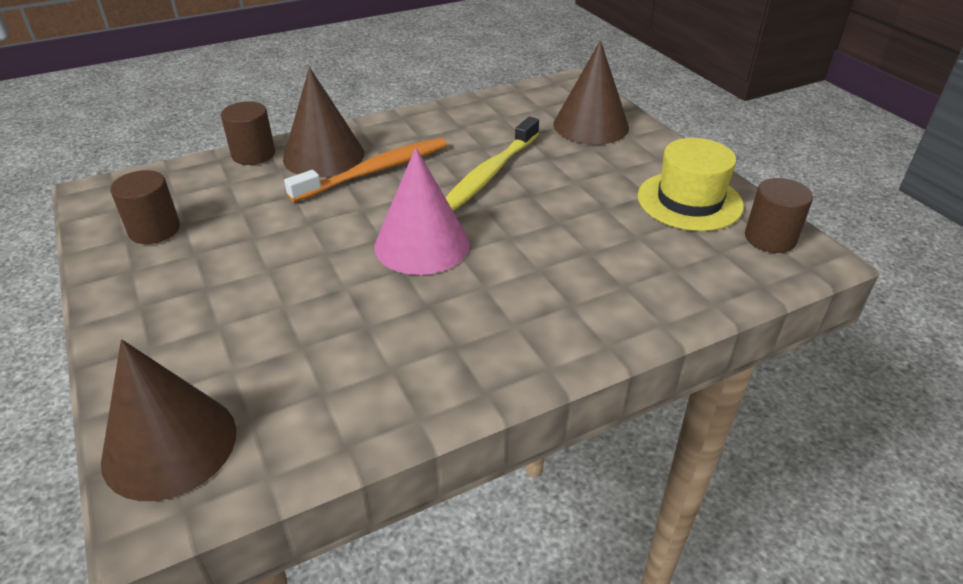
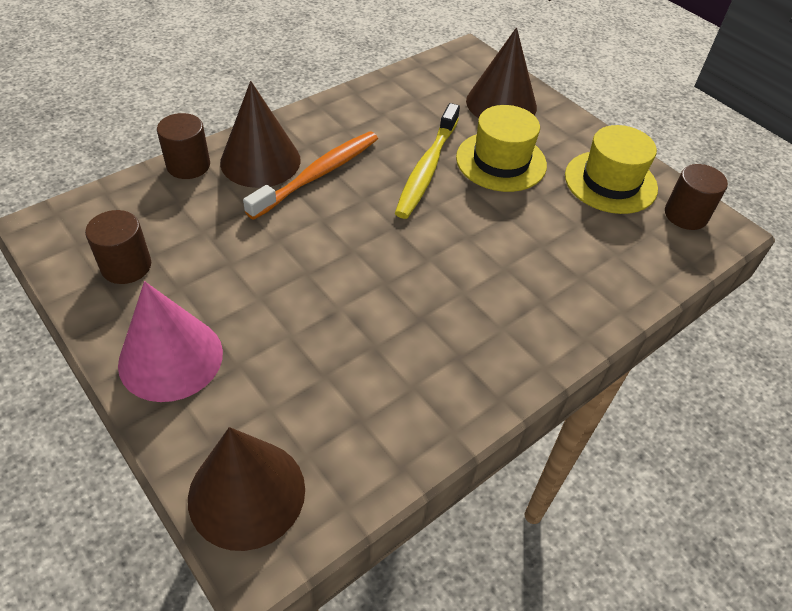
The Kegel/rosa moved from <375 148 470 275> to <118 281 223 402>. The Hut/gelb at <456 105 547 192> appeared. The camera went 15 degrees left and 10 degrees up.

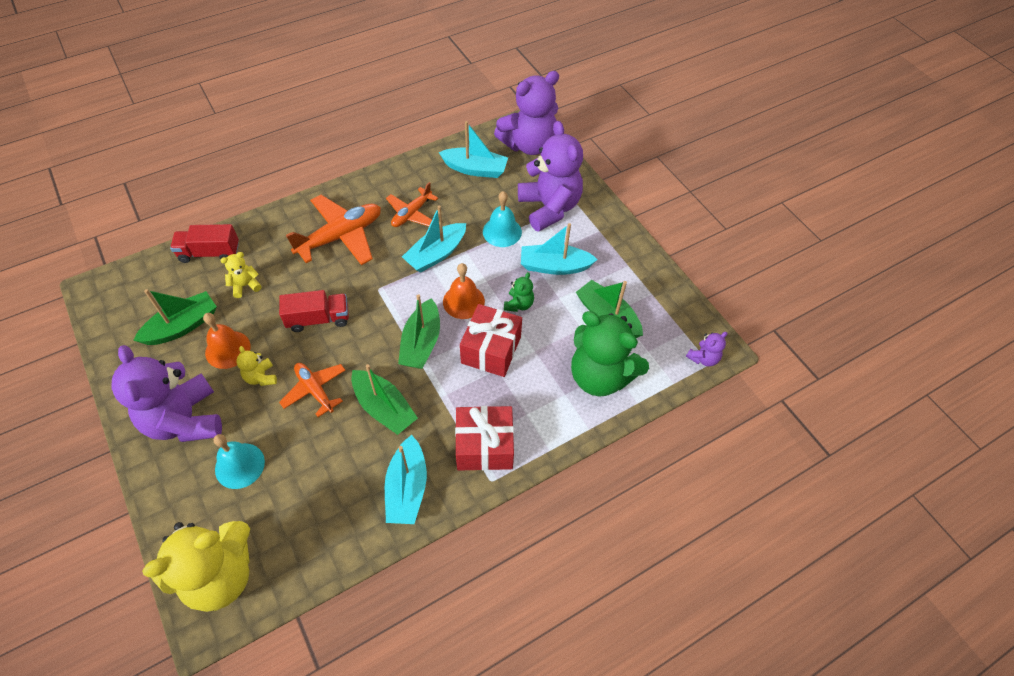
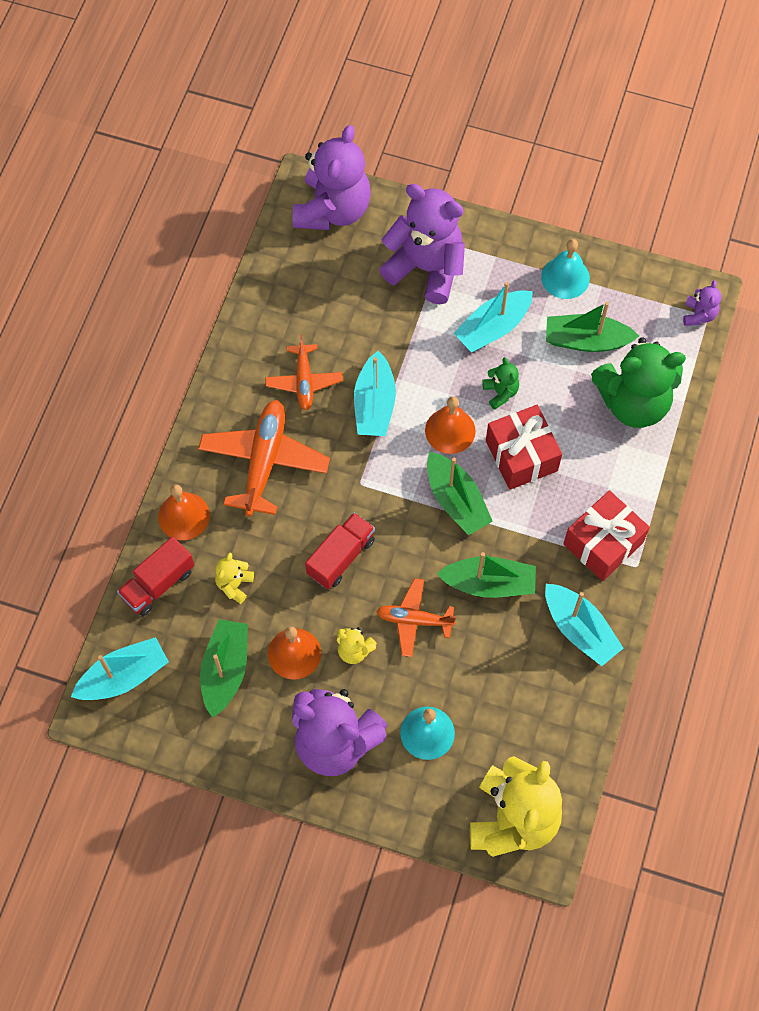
The Boot/türkis moved from <438 121 508 178> to <71 637 169 700>. The Glocke/türkis moved from <483 191 522 247> to <541 239 590 299>. The Glocke/orange at <158 485 210 540> appeared. The camera went 40 degrees left and 10 degrees up.

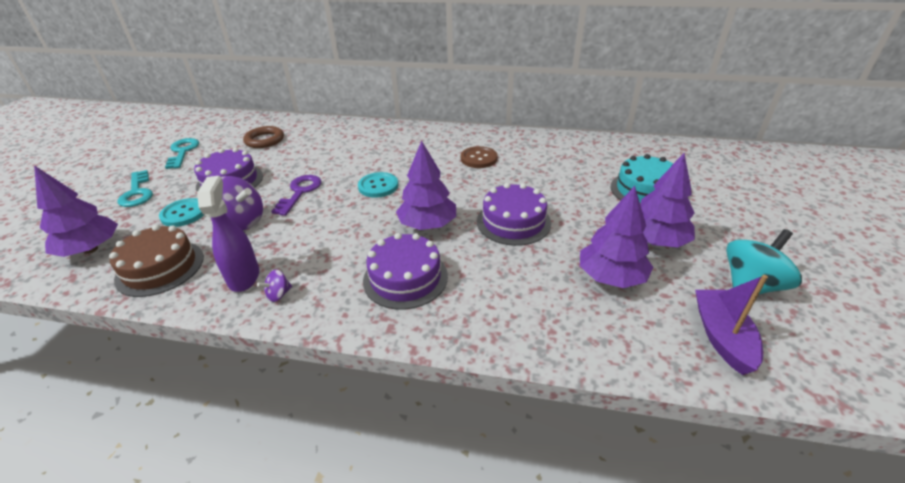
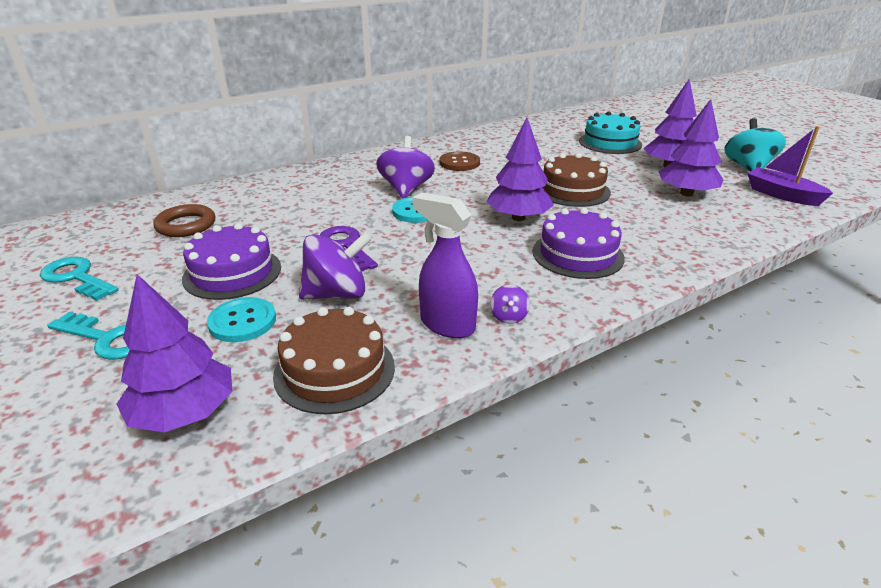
The Kuchen/lila at <477 183 551 246> became the Kuchen/braun at <543 153 611 207>. The Kreisel/lila at <376 136 435 199> appeared. The camera went 45 degrees left and 5 degrees down.

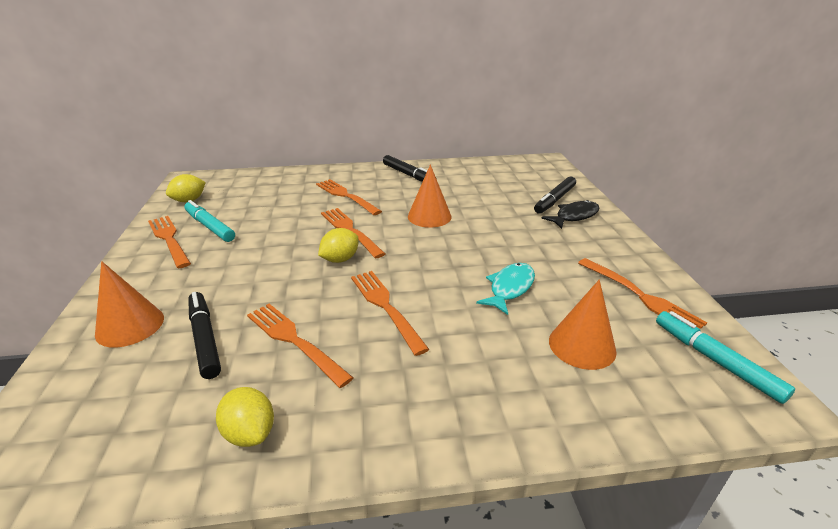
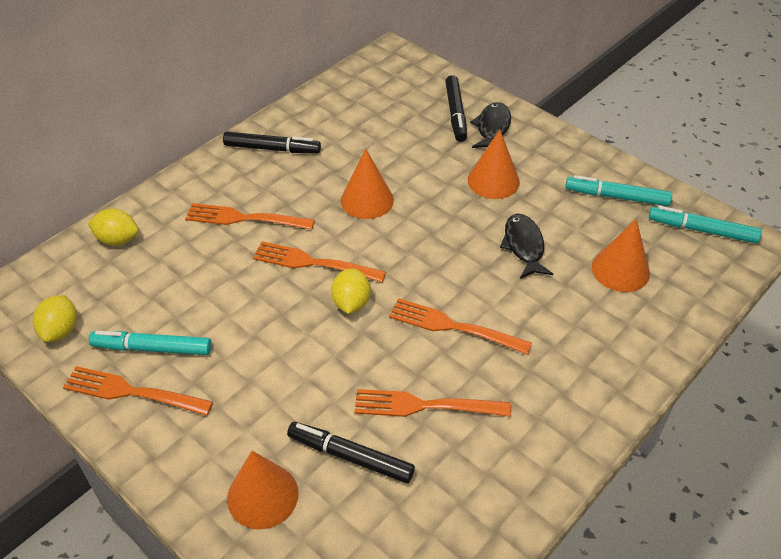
The Gabel/orange at <578 258 707 329> was replaced by the Filzstift/türkis at <565 175 672 206>. The Fisch/türkis at <476 263 535 315> became the Fisch/schwarz at <500 214 553 279>. The Zitrone/gelb moved from <216 387 274 447> to <88 209 139 246>. The Kegel/orange at <467 130 520 199> appeared. The camera went 40 degrees left and 15 degrees up.

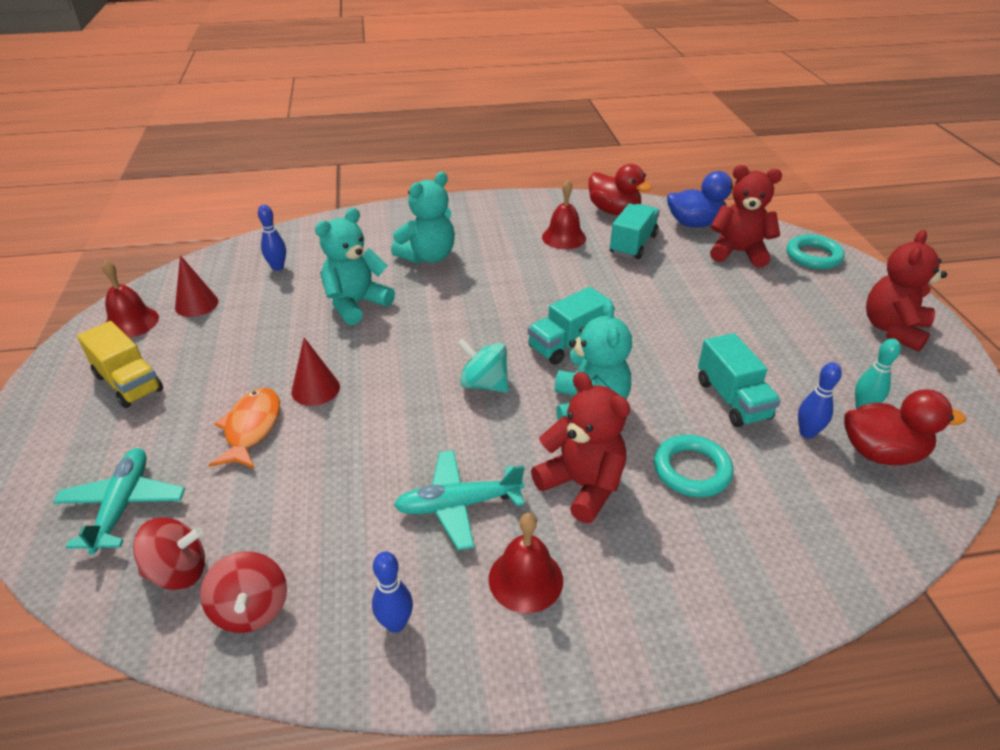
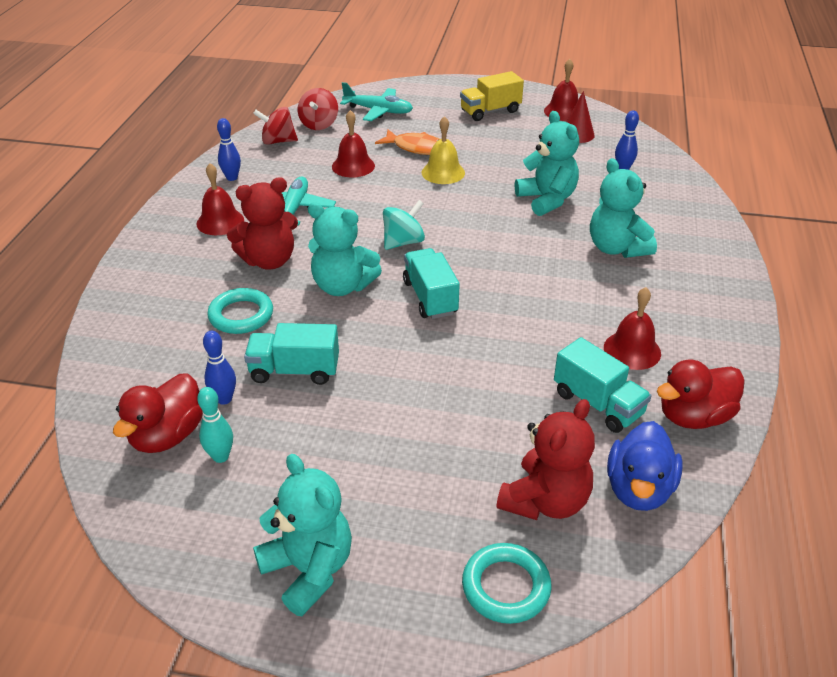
The Teddybär/rot at <866 230 947 352> became the Teddybär/türkis at <253 454 352 616>. The Kegel/rot at <291 338 340 406> was replaced by the Glocke/gelb at <422 116 465 184>. The Glocke/rot at <332 110 375 178> appeared. The camera went 110 degrees right and 0 degrees up.

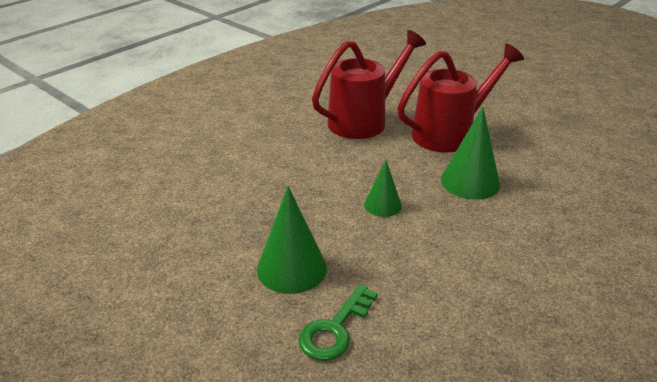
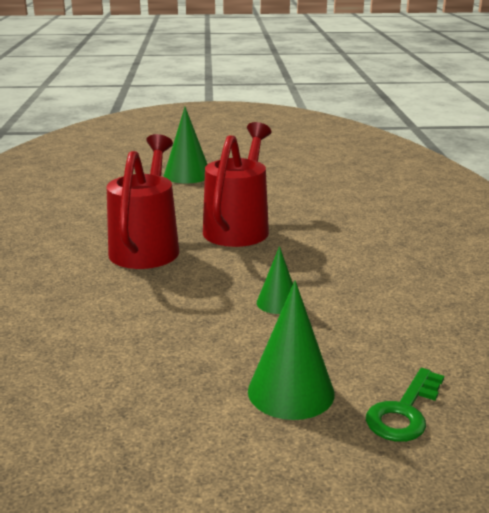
The Kegel/grün moved from <441 107 500 200> to <164 107 208 183>. The Schlüssel/grün at <298 284 378 361> turned 45 degrees clockwise. The camera went 45 degrees left and 10 degrees down.

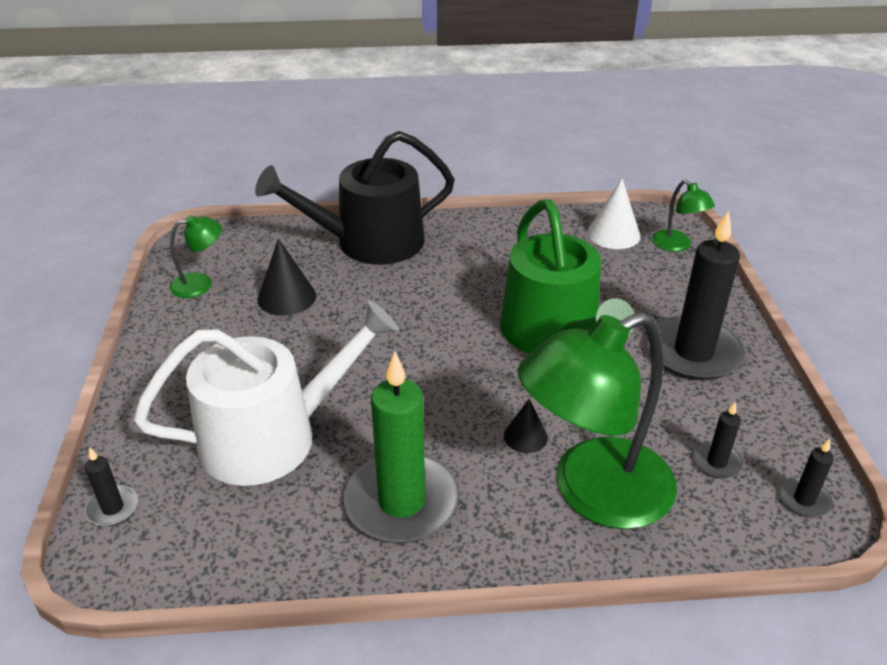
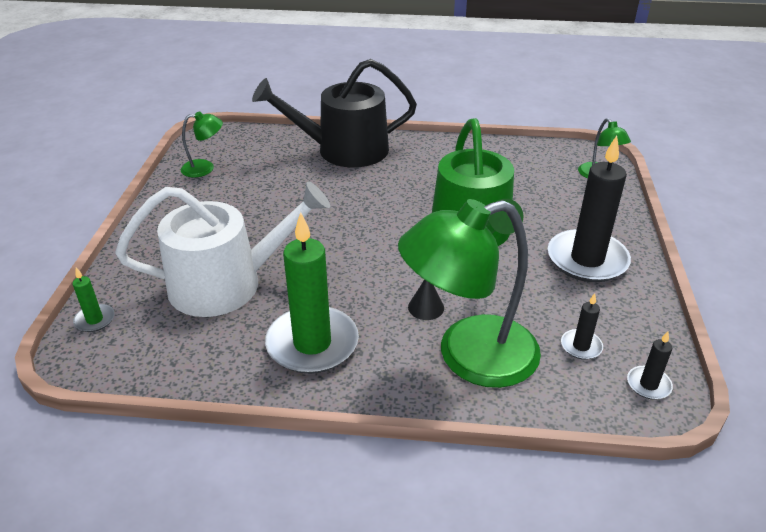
The Kegel/weiß at <587 179 640 249> disappeared. The Kegel/schwarz at <257 238 316 316> disappeared. The Kerze/schwarz at <85 447 138 526> became the Kerze/grün at <73 268 115 332>. The camera went 10 degrees right and 0 degrees up.

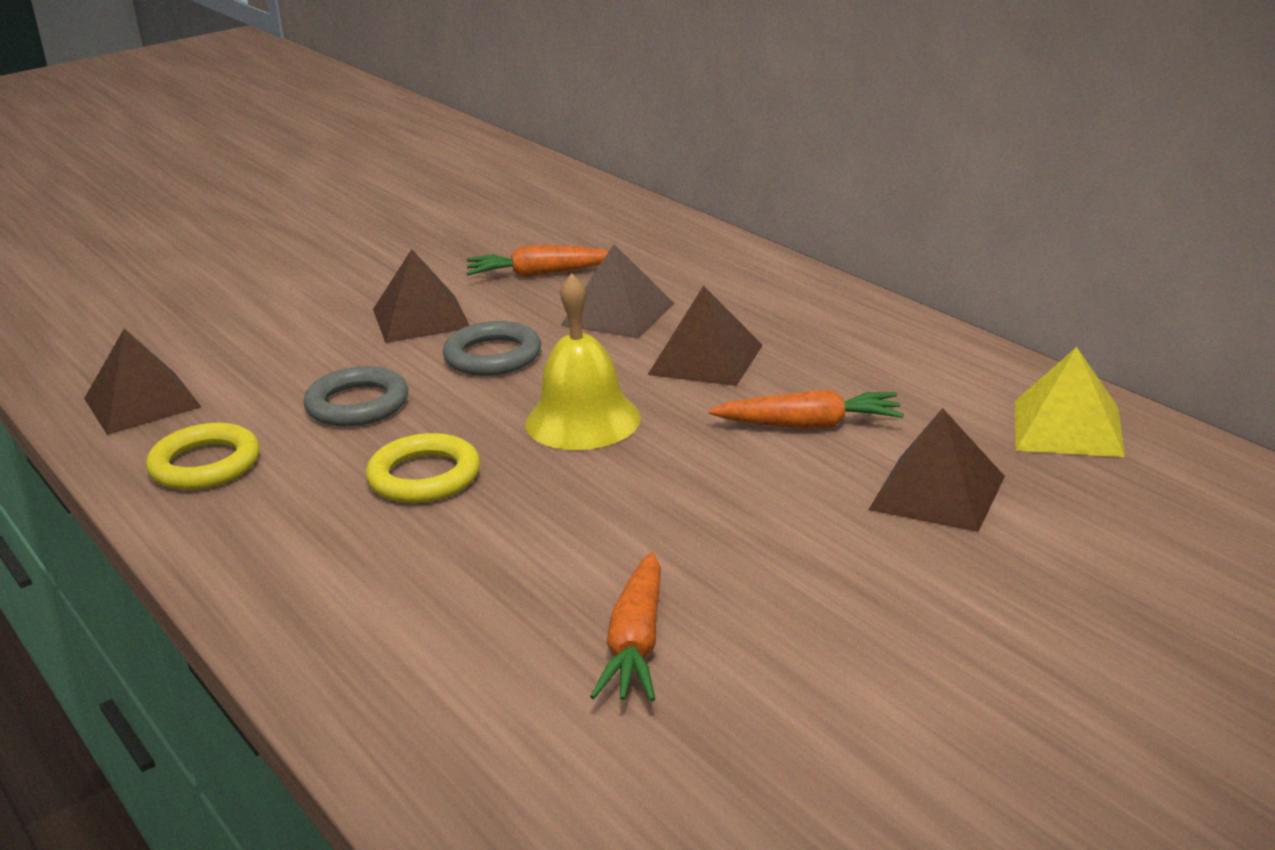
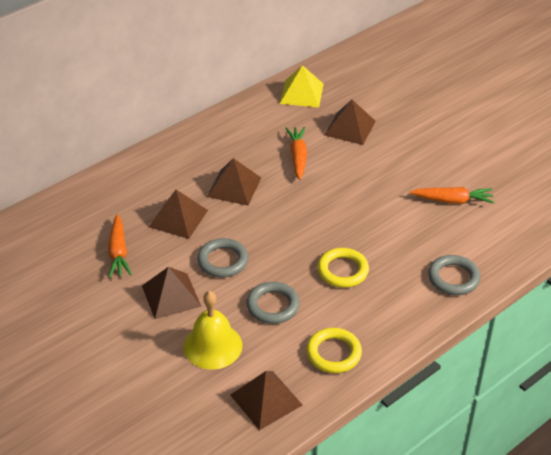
The Glocke/gelb moved from <525 273 641 450> to <183 291 243 370>. The Ring/grau at <428 255 481 295> appeared. The camera went 95 degrees left and 15 degrees up.

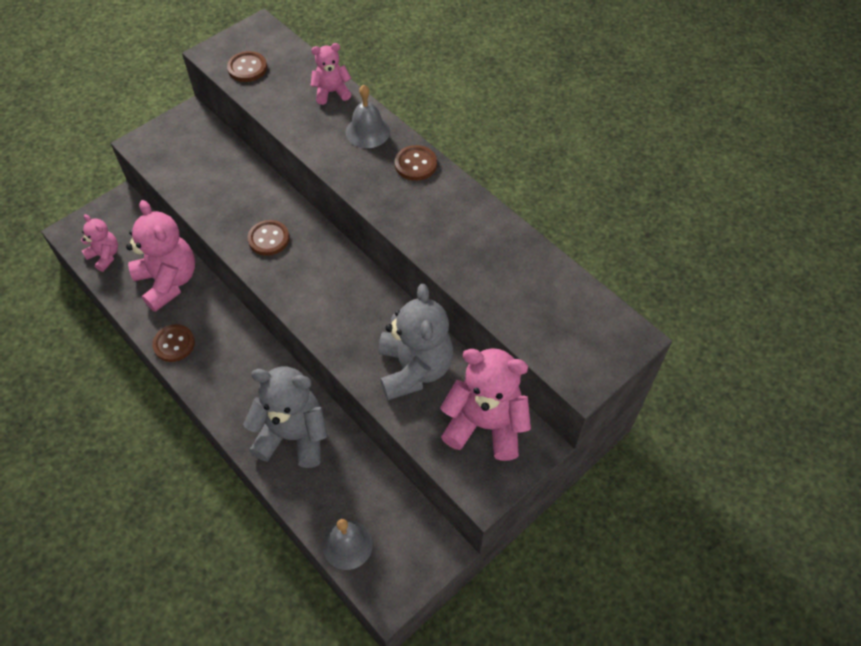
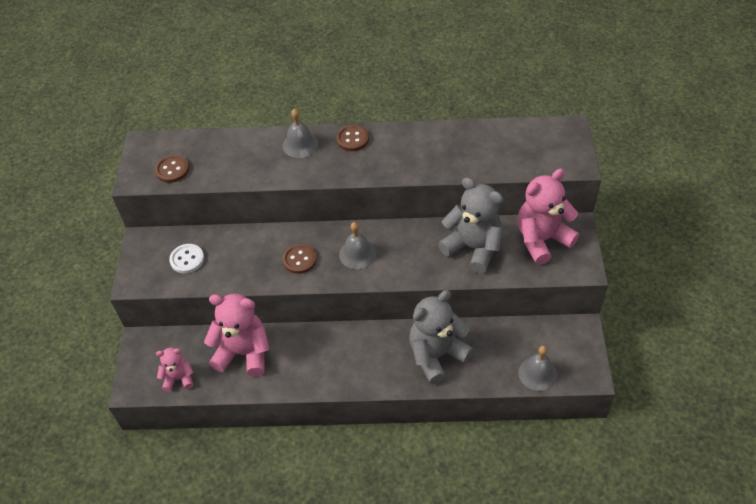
The Teddybär/rosa at <311 43 351 105> disappeared. The Knopf/braun at <152 324 195 362> disappeared. The Glocke/grau at <339 222 376 269> appeared. The Knopf/weiß at <169 244 204 273> appeared. The camera went 45 degrees left and 5 degrees down.

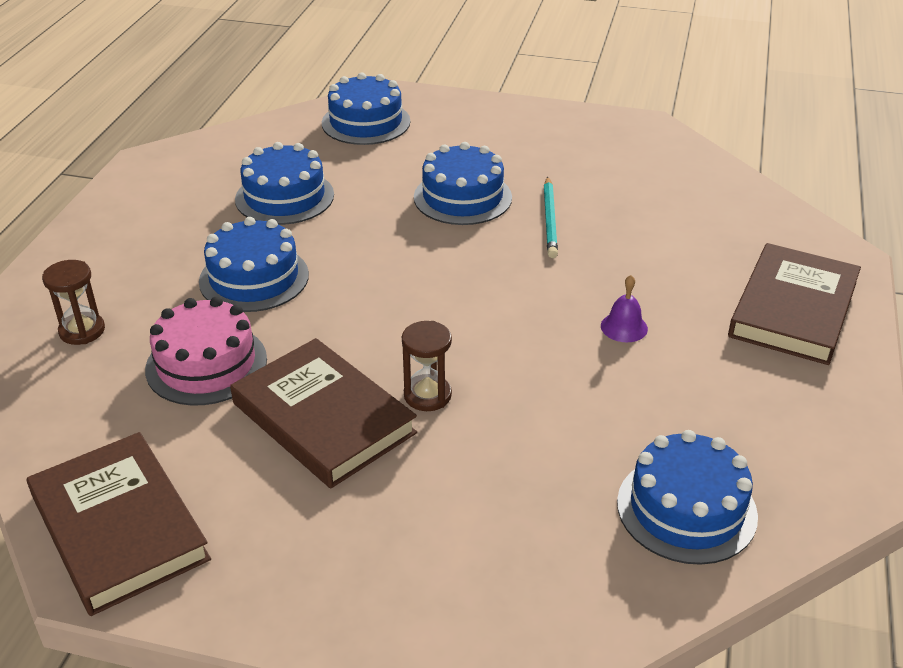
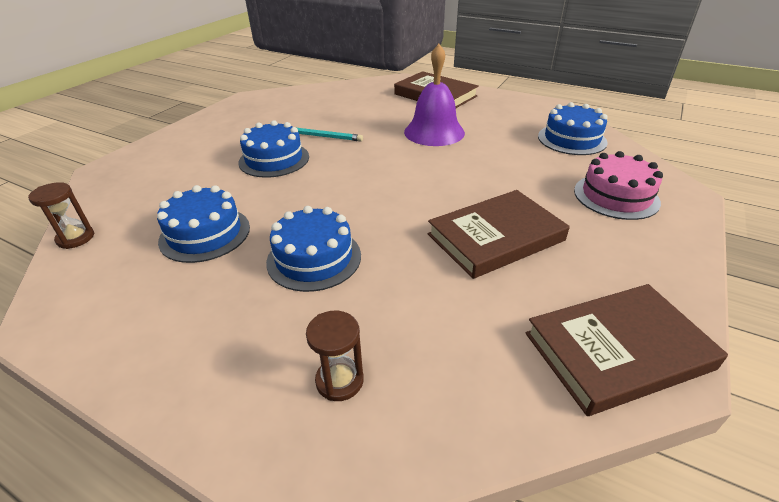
The Kuchen/blau at <322 72 410 145> disappeared. The Glocke/lila at <601 275 648 342> changed to 2.33 times the size. The Kuchen/rosa moved from <145 297 267 406> to <574 151 663 220>. The Sanduhr/braun moved from <402 321 452 411> to <28 182 94 249>. The camera went 75 degrees left and 0 degrees up.

